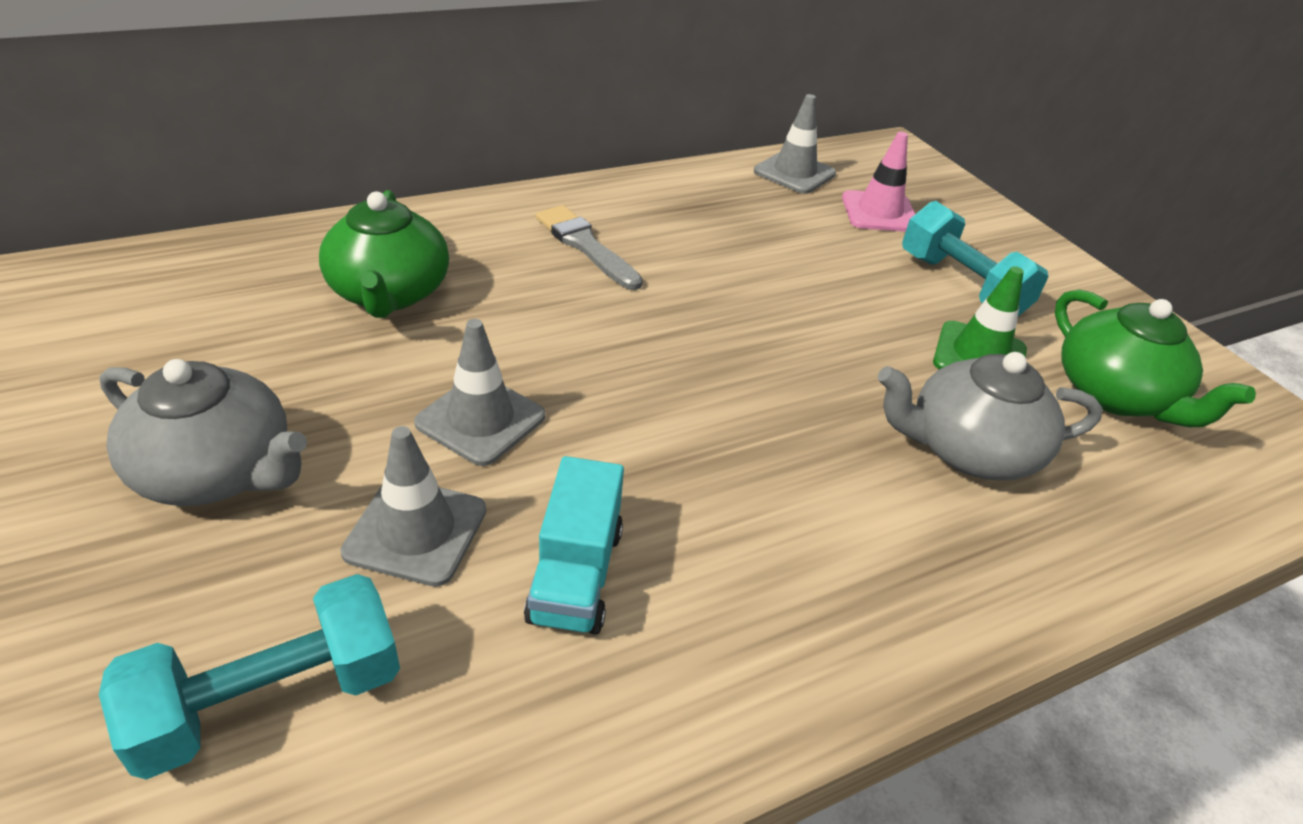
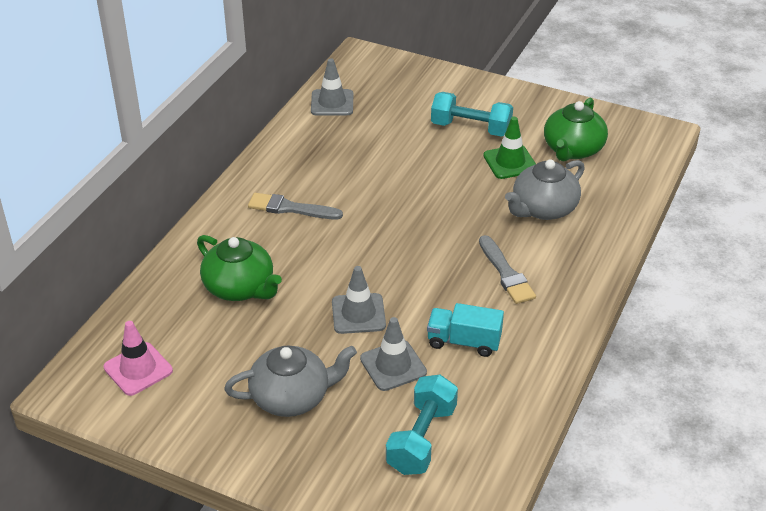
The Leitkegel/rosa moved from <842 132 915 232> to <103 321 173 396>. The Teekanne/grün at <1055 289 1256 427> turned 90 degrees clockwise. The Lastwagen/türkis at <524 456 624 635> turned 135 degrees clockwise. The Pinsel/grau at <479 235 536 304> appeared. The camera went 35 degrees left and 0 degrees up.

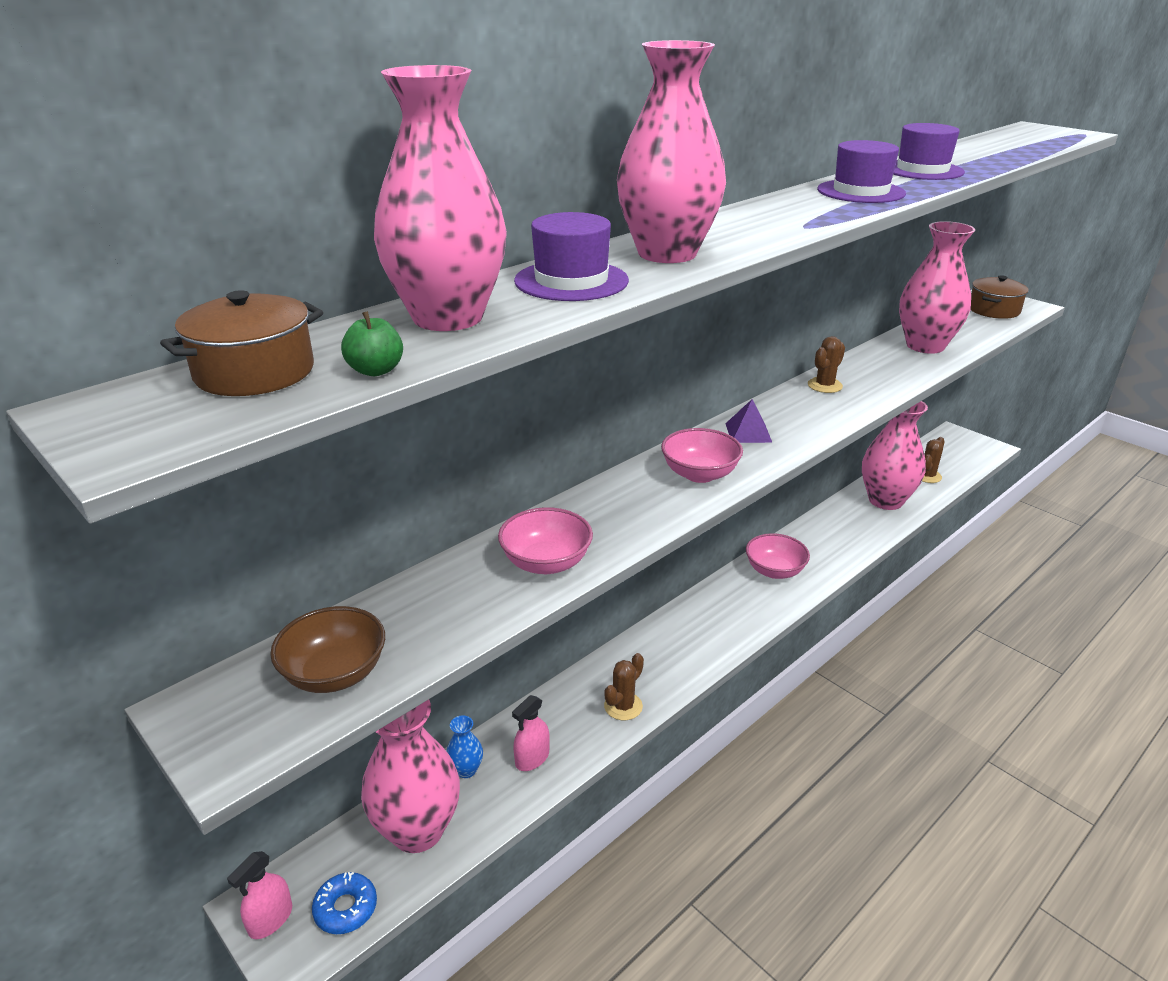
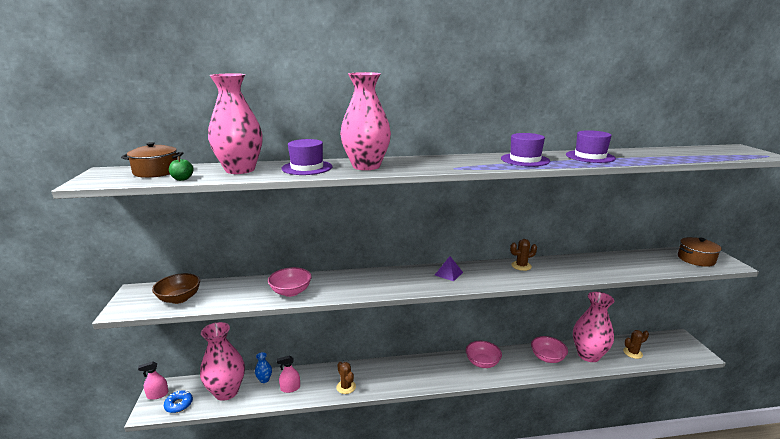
The Vase/rosa at <899 221 975 354> disappeared. The Schüssel/rosa moved from <661 428 743 483> to <531 336 568 363>. The Kaktus/braun at <604 653 644 720> turned 75 degrees clockwise. The camera went 35 degrees right and 10 degrees down.

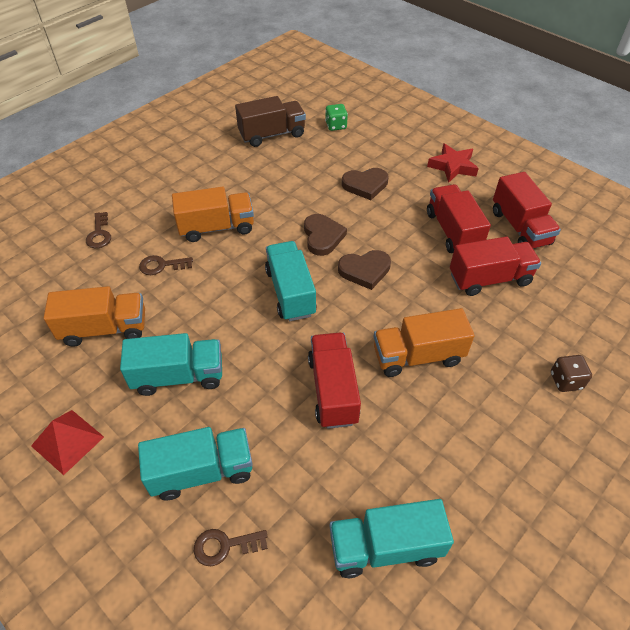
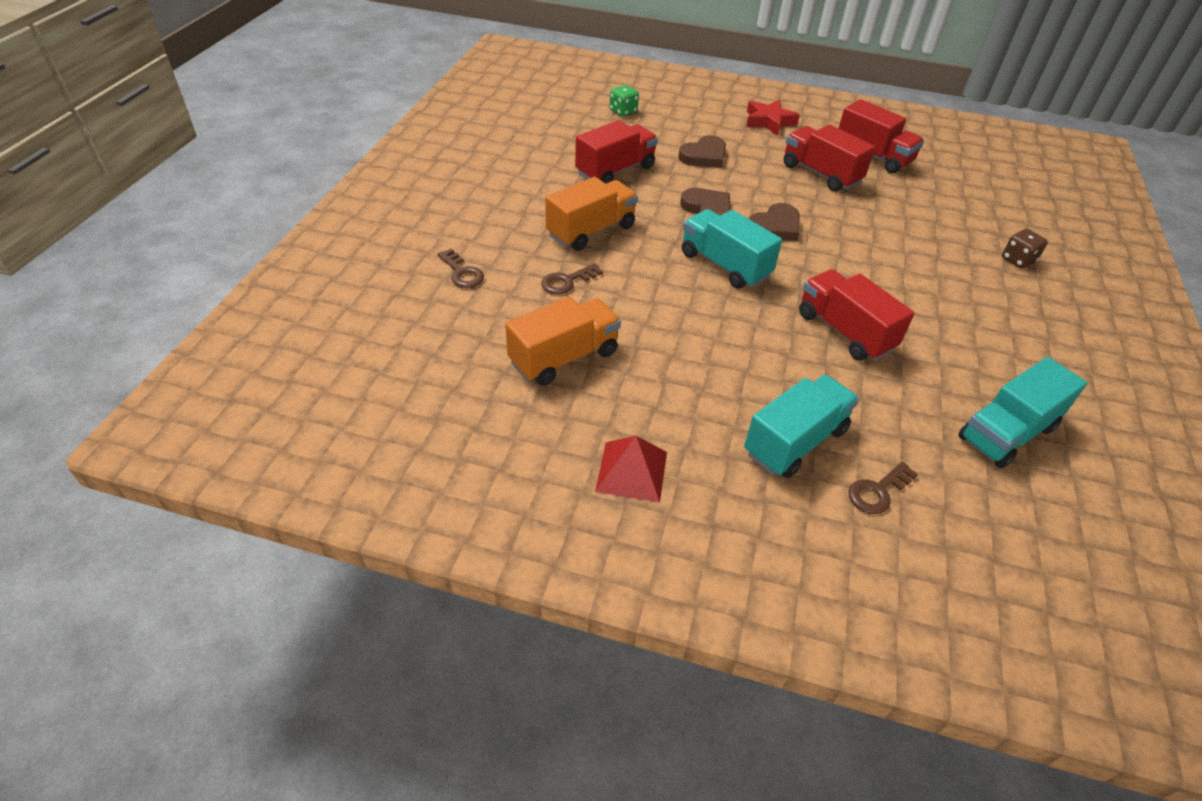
The Lastwagen/braun at <235 96 306 147> disappeared. The Lastwagen/rot moved from <450 236 541 296> to <575 120 658 184>. The Lastwagen/orange at <374 308 475 377> disappeared. The Lastwagen/türkis at <120 333 222 396> disappeared. The camera went 30 degrees left and 5 degrees down.

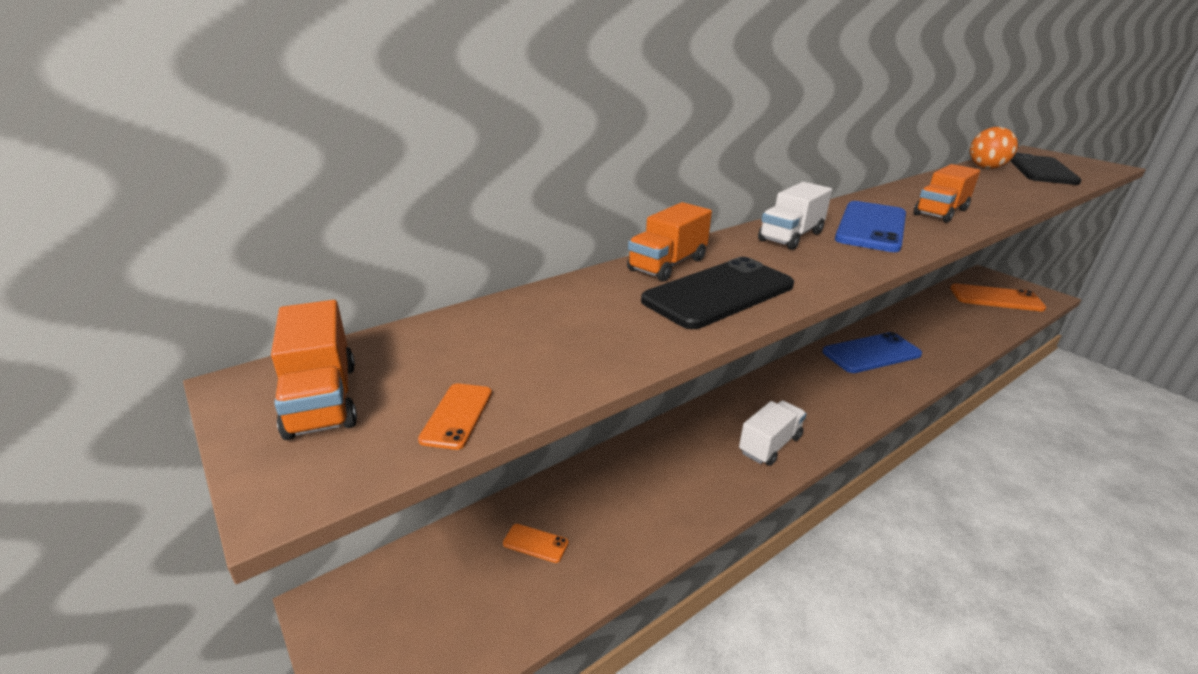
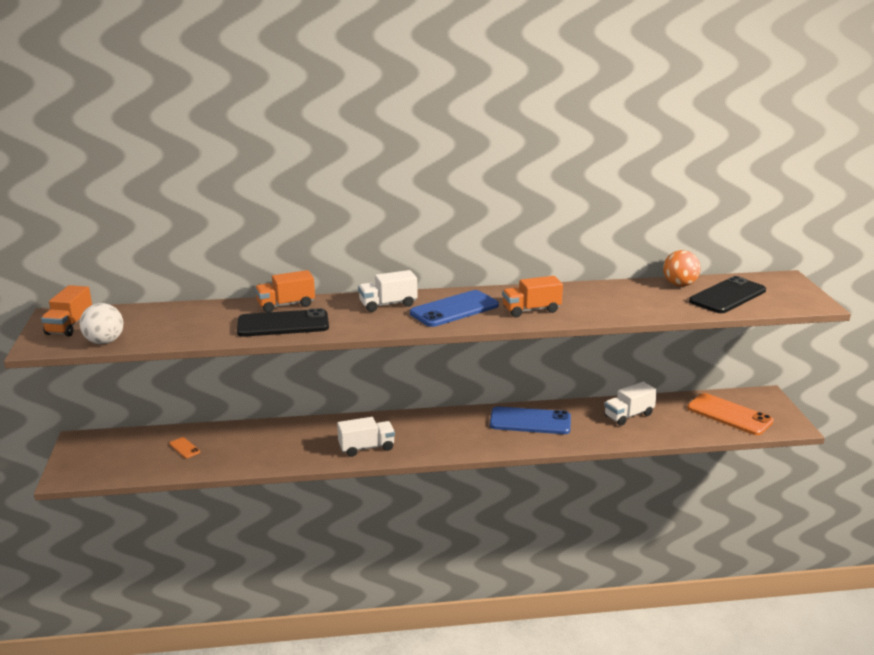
The Handy/orange at <418 384 492 450> was replaced by the Ball/weiß at <80 303 123 344>. The Lastwagen/weiß at <604 382 657 426> appeared. The camera went 30 degrees right and 5 degrees down.

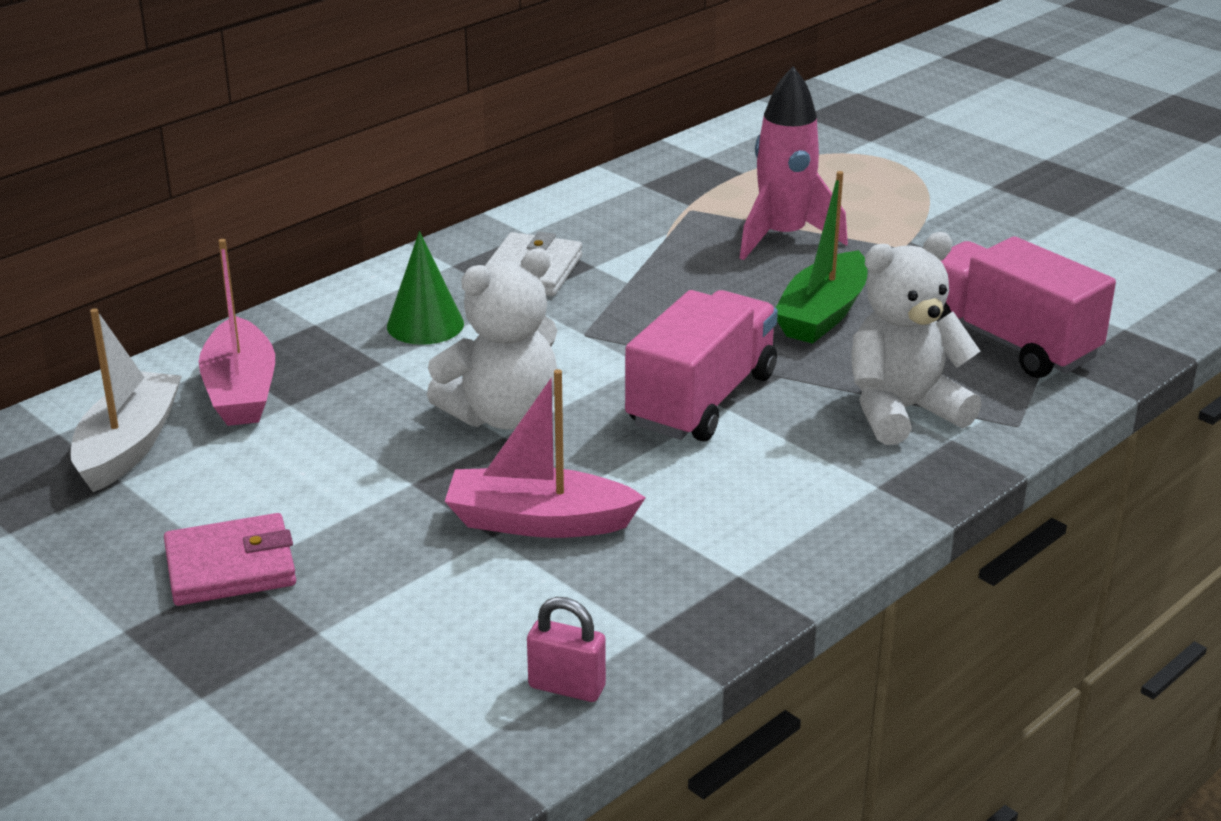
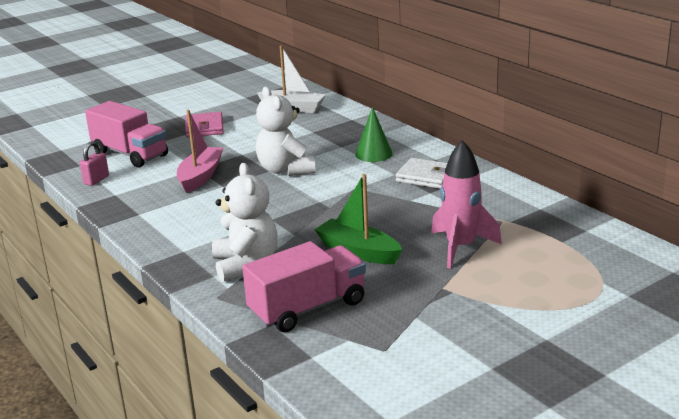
The Boot/rosa at <199 239 275 426> disappeared. The Lastwagen/rosa moved from <625 290 778 441> to <85 101 168 168>. The camera went 100 degrees right and 5 degrees down.

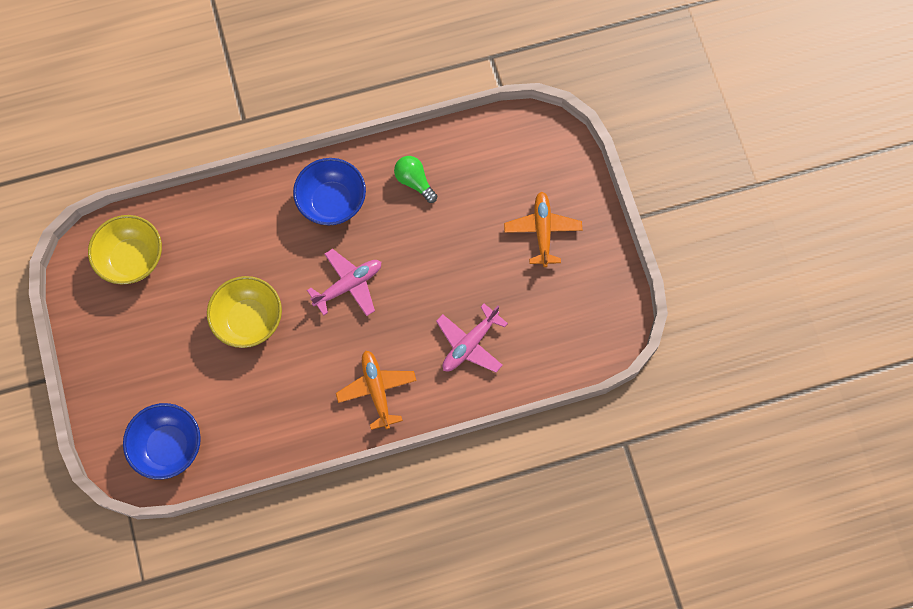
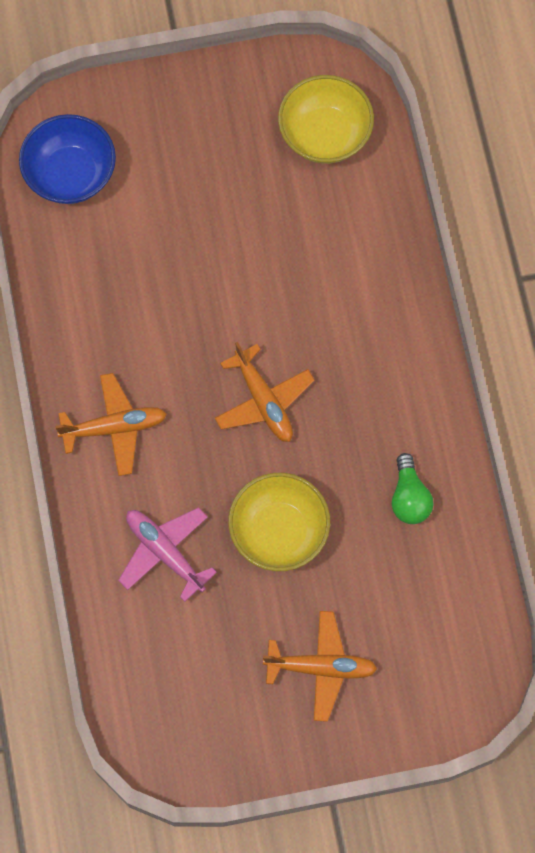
The Glühbirne/grün at <394 156 437 203> turned 120 degrees clockwise. The Schüssel/blau at <293 158 366 225> disappeared. The Flugzeug/rosa at <307 249 381 316> became the Flugzeug/orange at <215 342 315 442>. The Schüssel/gelb moved from <207 276 282 348> to <228 473 330 571>. The camera went 95 degrees right and 0 degrees up.

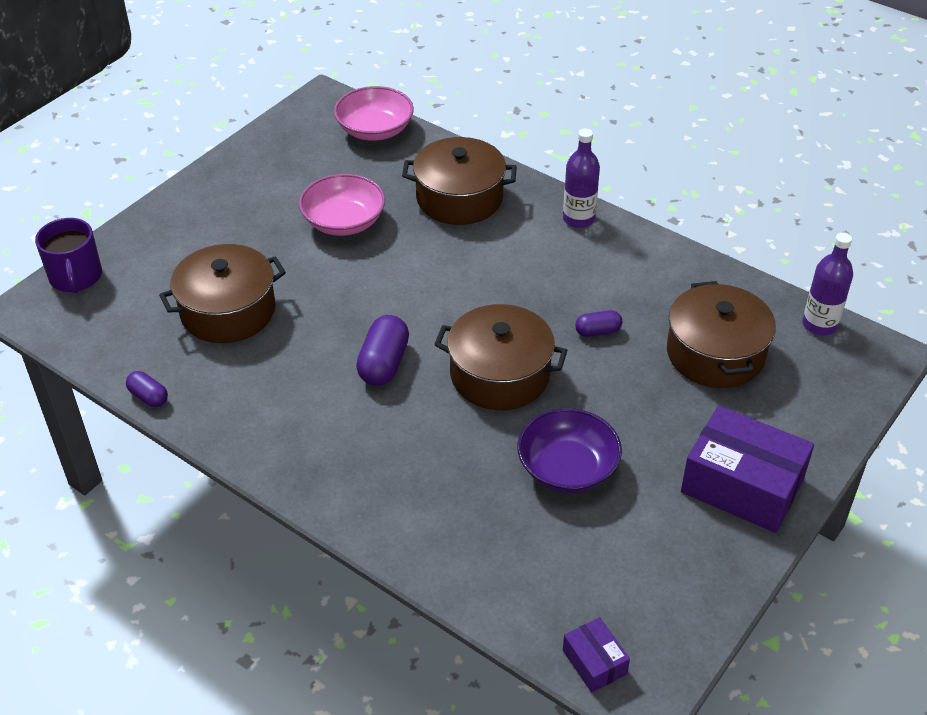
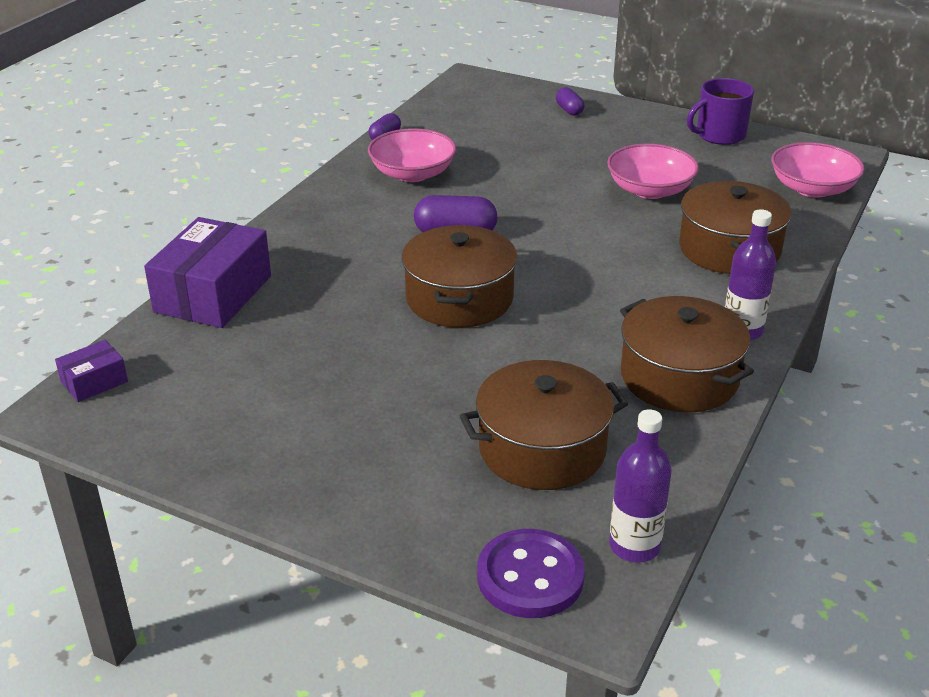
The Tasse/lila moved from <35 218 102 294> to <687 78 754 145>. The Kochtopf/braun moved from <159 244 286 343> to <620 296 754 413>. The Kapsel/lila moved from <575 310 622 337> to <556 87 584 116>. The Schachtel/lila moved from <681 405 814 533> to <144 217 271 328>. The Schüssel/lila at <517 408 622 493> disappeared. The Schüssel/rosa at <368 128 456 182> appeared. The Knopf/lila at <477 529 585 618> appeared. The camera went 80 degrees right and 10 degrees down.

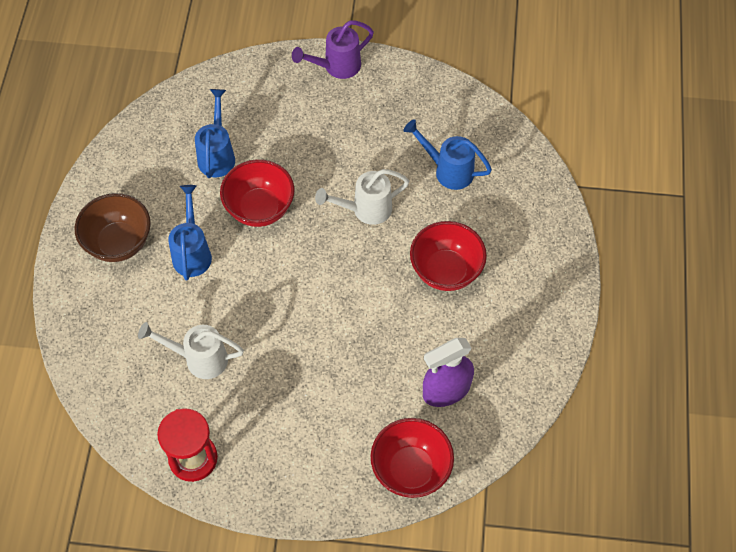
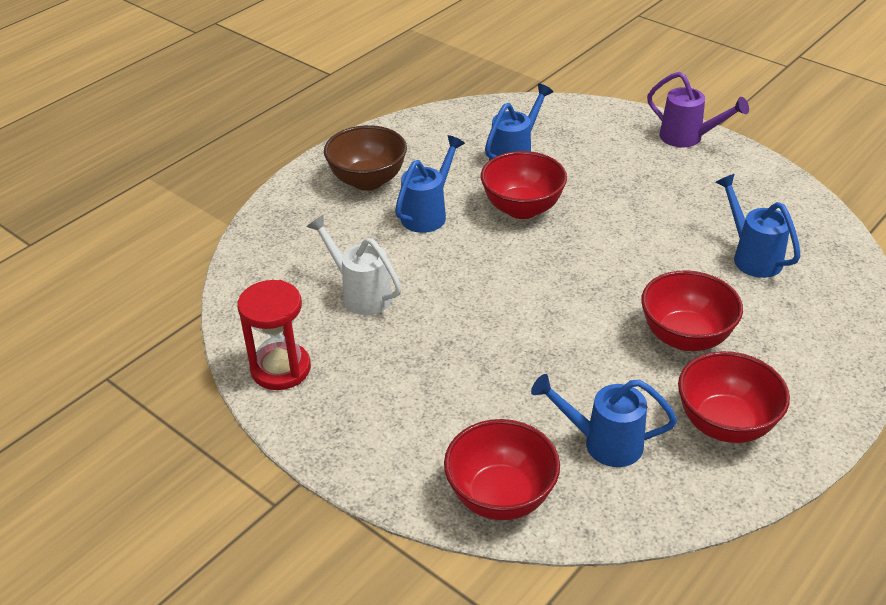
The Gießkanne/lila at <292 20 374 79> turned 150 degrees counterclockwise. The Gießkanne/weiß at <315 169 409 225> disappeared. The Sprühflasche/lila at <423 338 474 407> was replaced by the Gießkanne/blau at <531 374 677 467>. The Schüssel/rot at <678 351 790 443> appeared. The camera went 35 degrees right and 20 degrees down.

